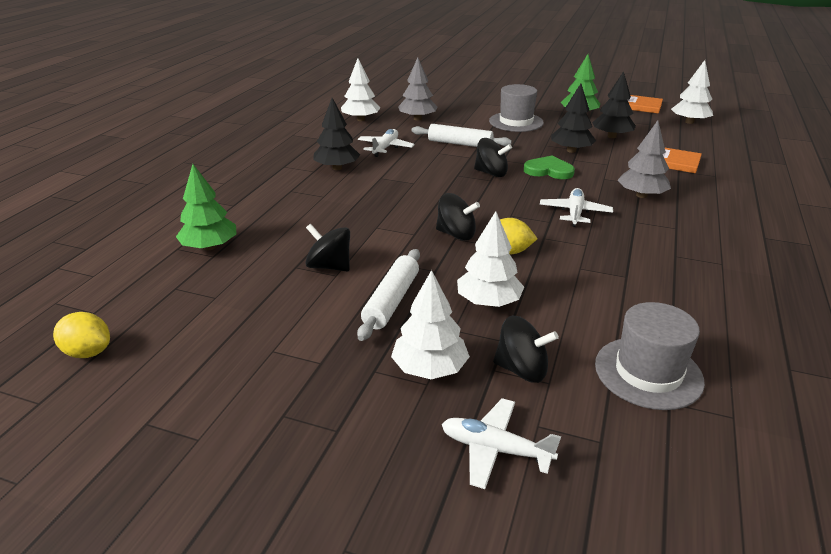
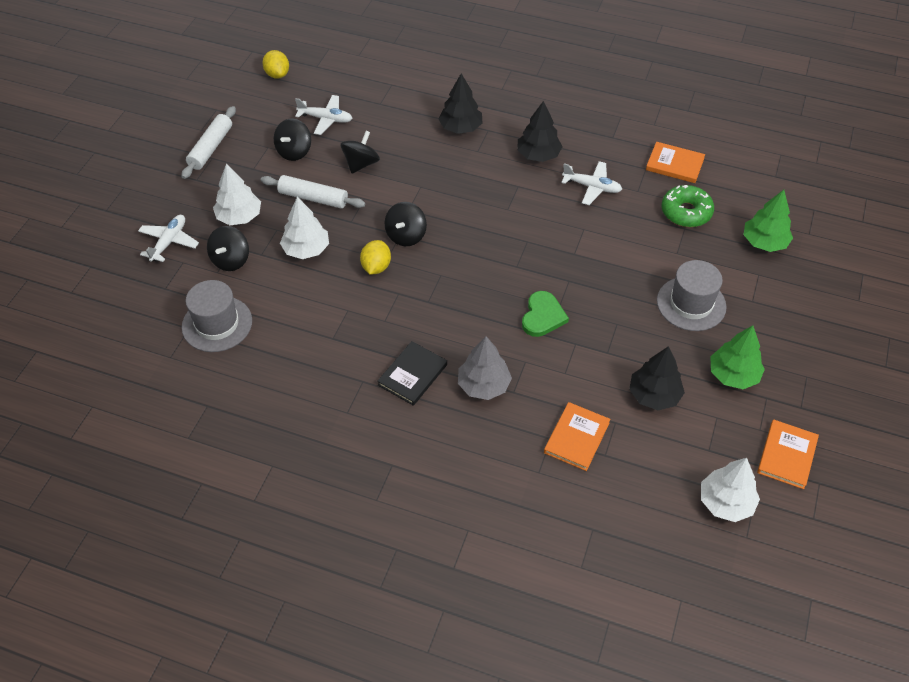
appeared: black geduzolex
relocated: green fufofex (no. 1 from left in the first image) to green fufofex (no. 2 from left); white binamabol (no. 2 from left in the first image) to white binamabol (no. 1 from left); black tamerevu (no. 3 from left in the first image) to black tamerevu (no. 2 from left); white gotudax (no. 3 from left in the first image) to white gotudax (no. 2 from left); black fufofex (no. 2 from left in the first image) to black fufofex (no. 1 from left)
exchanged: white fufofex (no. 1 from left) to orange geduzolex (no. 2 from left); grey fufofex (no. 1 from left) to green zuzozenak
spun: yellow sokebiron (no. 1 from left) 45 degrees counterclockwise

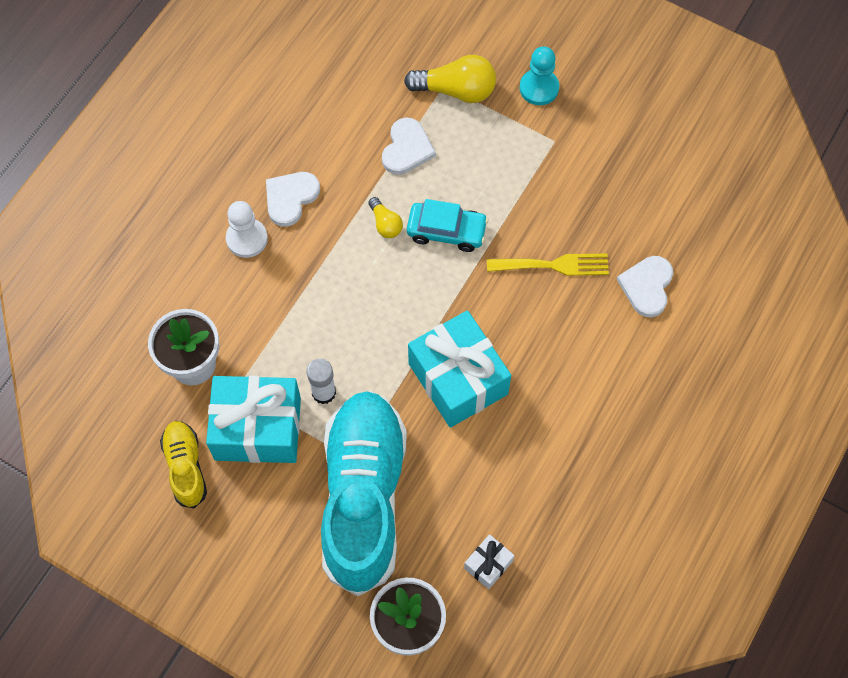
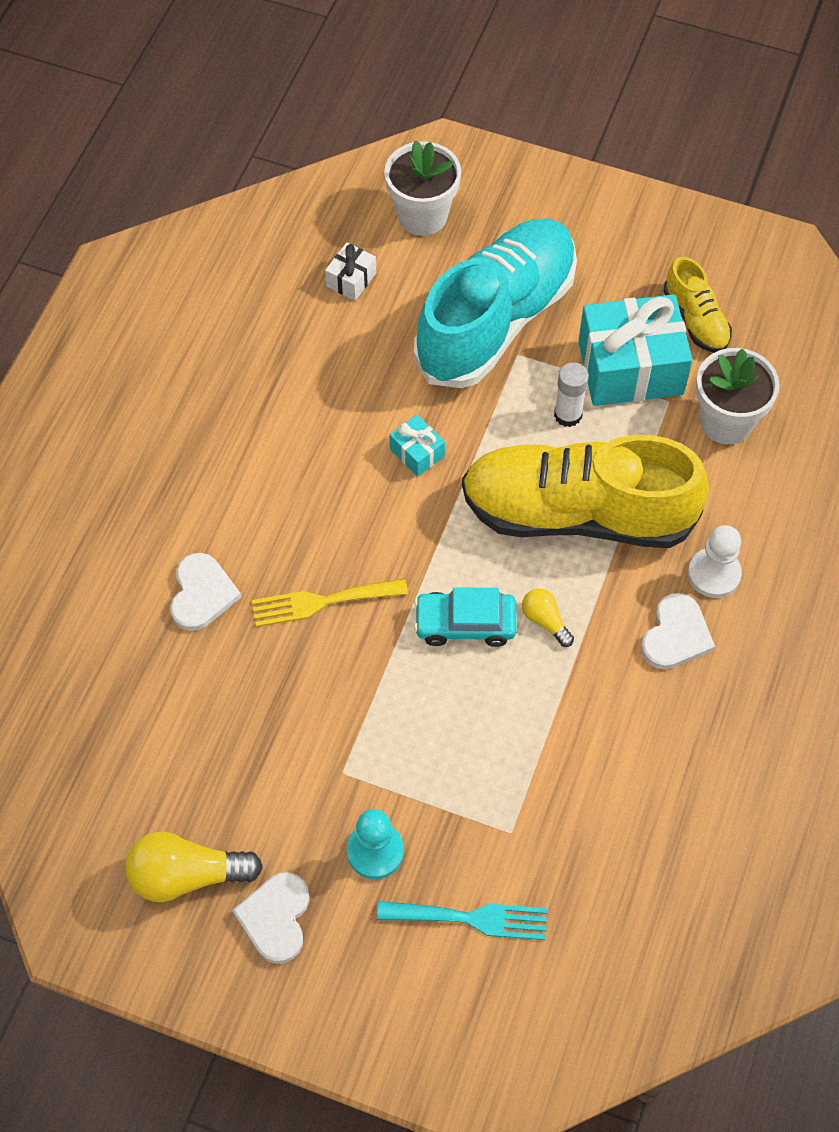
appeared: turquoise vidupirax; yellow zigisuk (no. 1 from left)
relocated: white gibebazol (no. 2 from left); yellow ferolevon (no. 2 from left in the first image) to yellow ferolevon (no. 1 from left)
spun: turquoise zigisuk 135 degrees counterclockwise
size: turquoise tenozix (no. 2 from left in the first image) x0.45

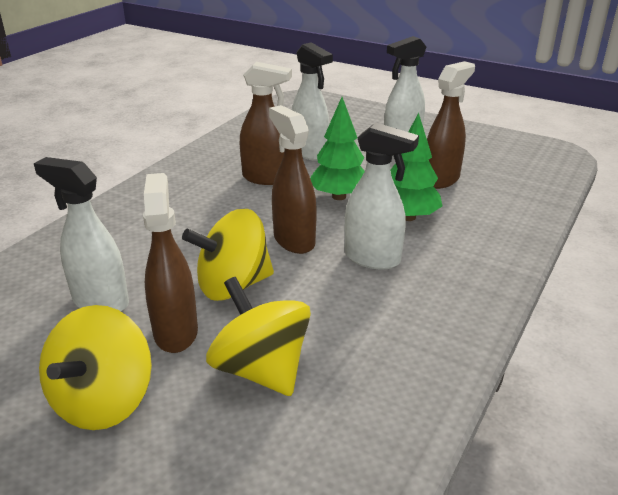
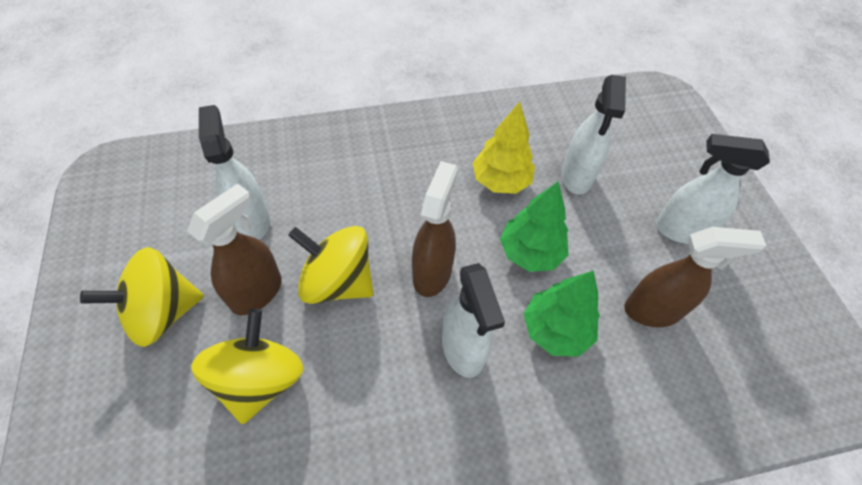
exchanged: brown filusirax (no. 2 from left) to yellow fufofex

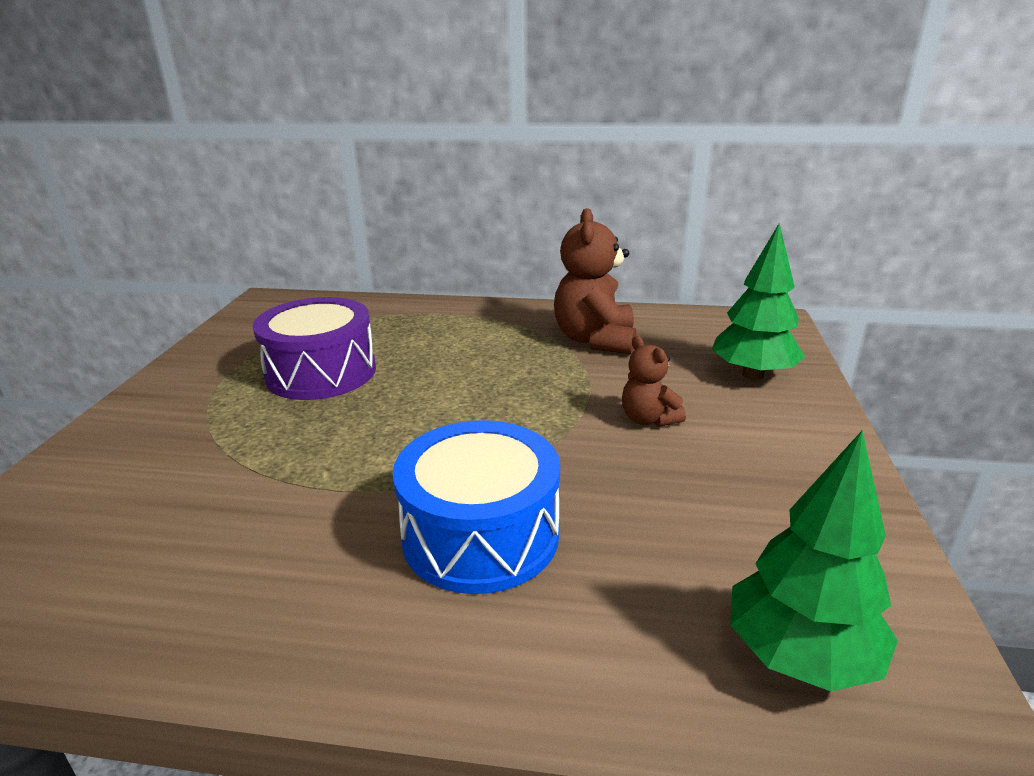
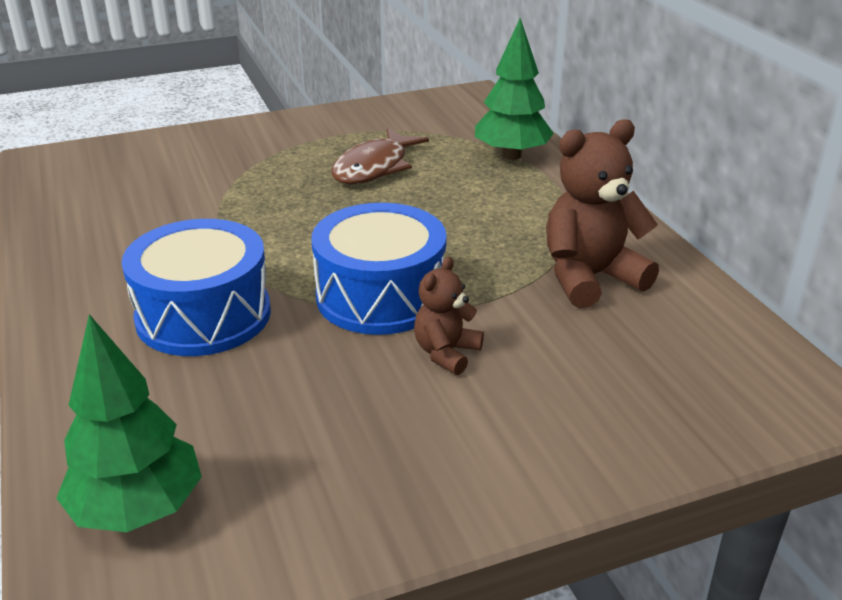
appeared: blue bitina (no. 2 from left)
relocated: green fufofex (no. 1 from left in the first image) to green fufofex (no. 2 from left)
exchanged: purple bitina to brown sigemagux

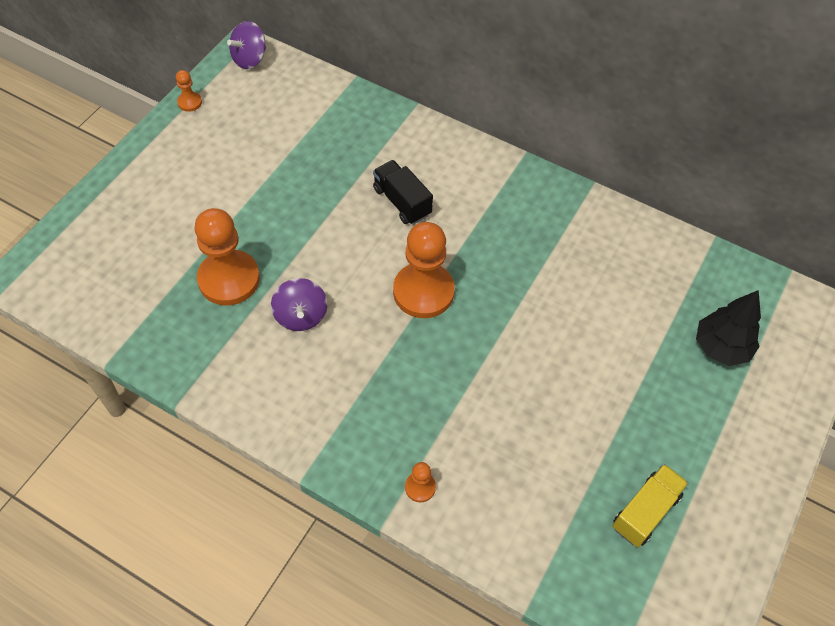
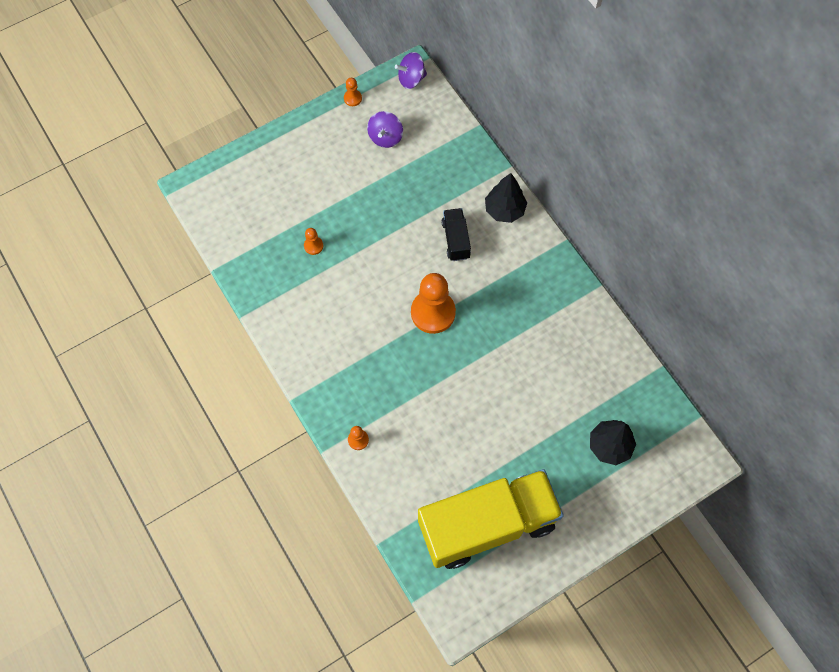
appeared: black fufofex (no. 1 from left)
relocated: purple tamerevu (no. 2 from left in the first image) to purple tamerevu (no. 1 from left)
size: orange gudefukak (no. 2 from left in the first image) x0.44; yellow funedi x2.34

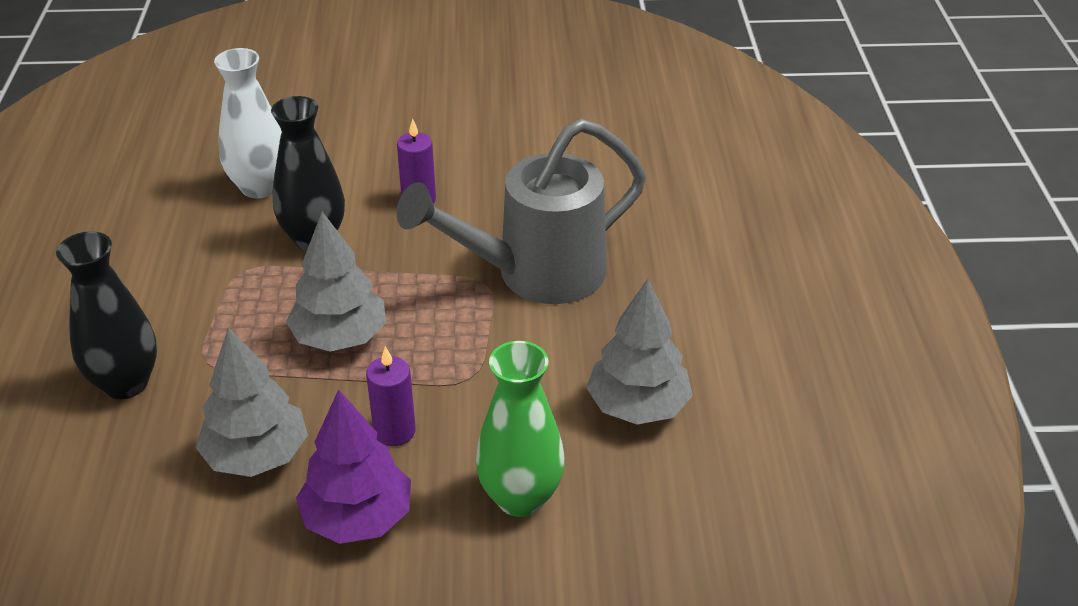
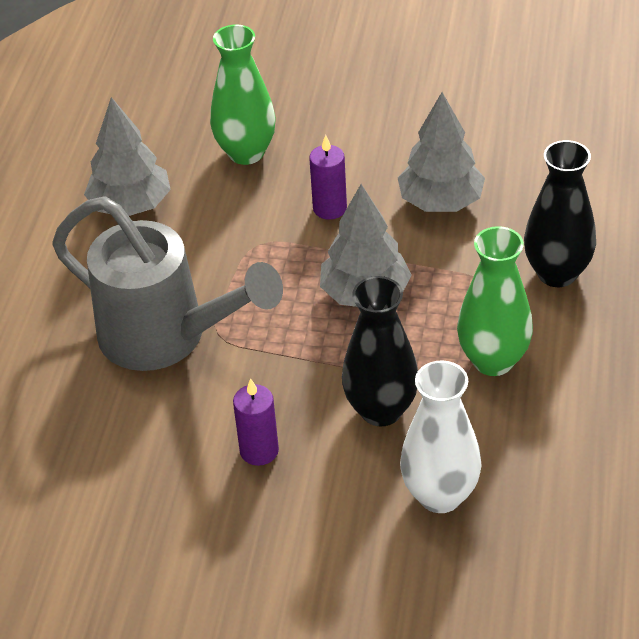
missing: purple fufofex
appeared: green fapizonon (no. 2 from left)
spun: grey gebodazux 45 degrees clockwise

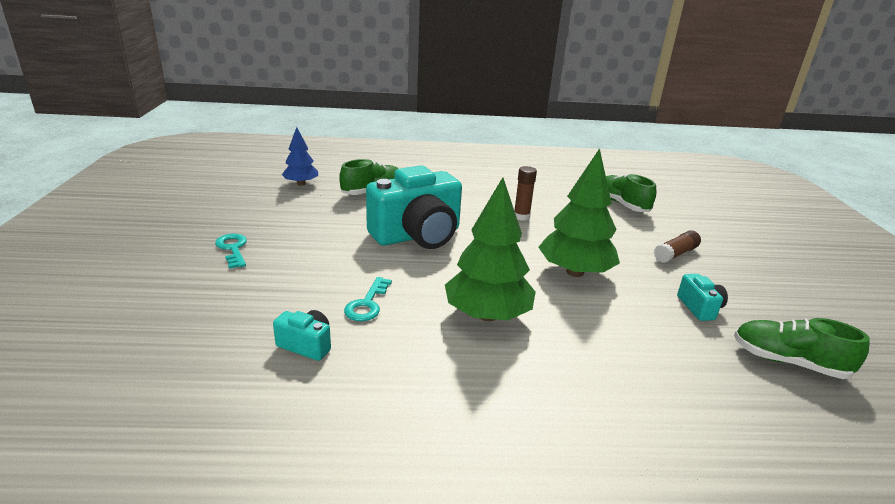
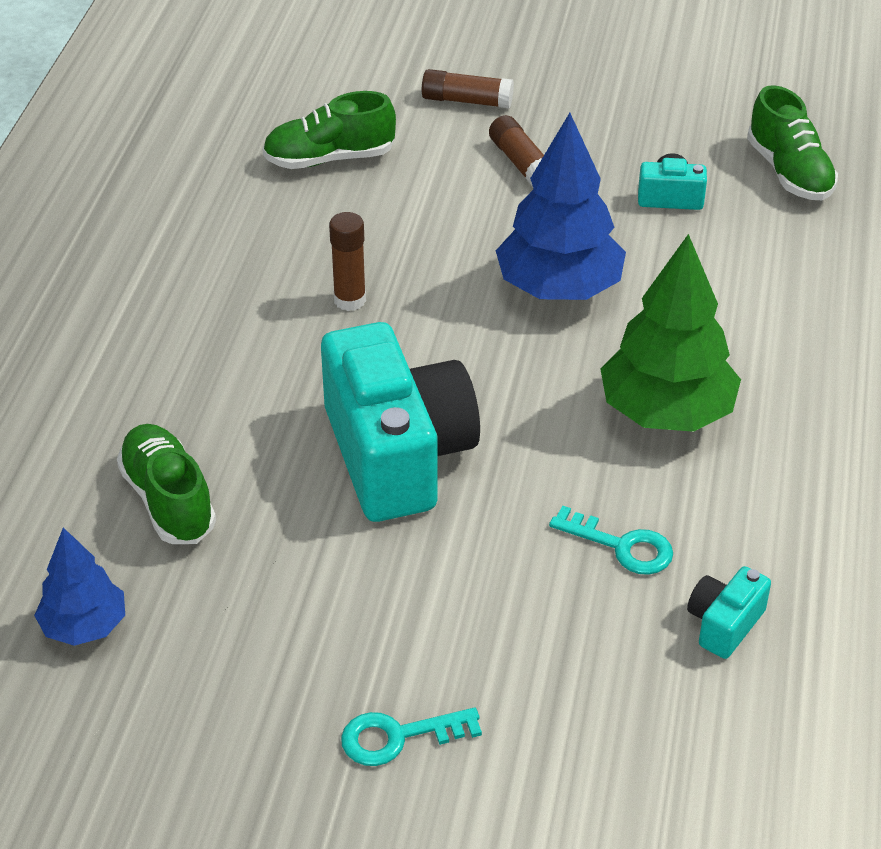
appeared: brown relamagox (no. 2 from left)
colour: green fufofex (no. 2 from left) to blue fufofex (no. 2 from left)
spun: green zigisuk (no. 3 from left) 60 degrees counterclockwise

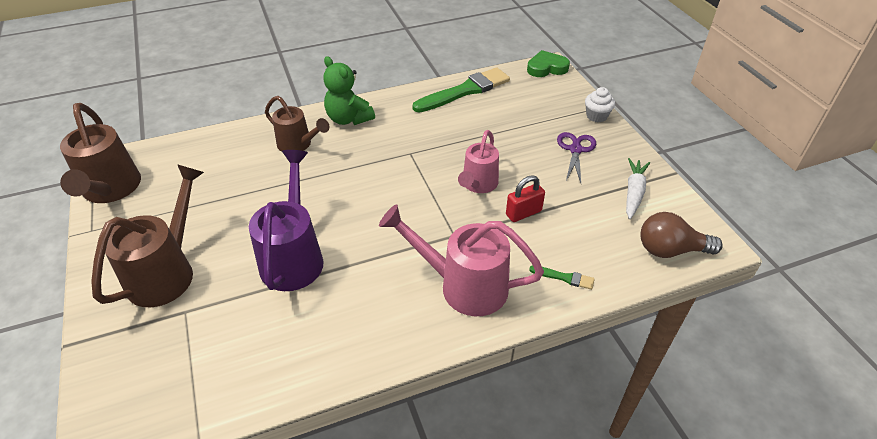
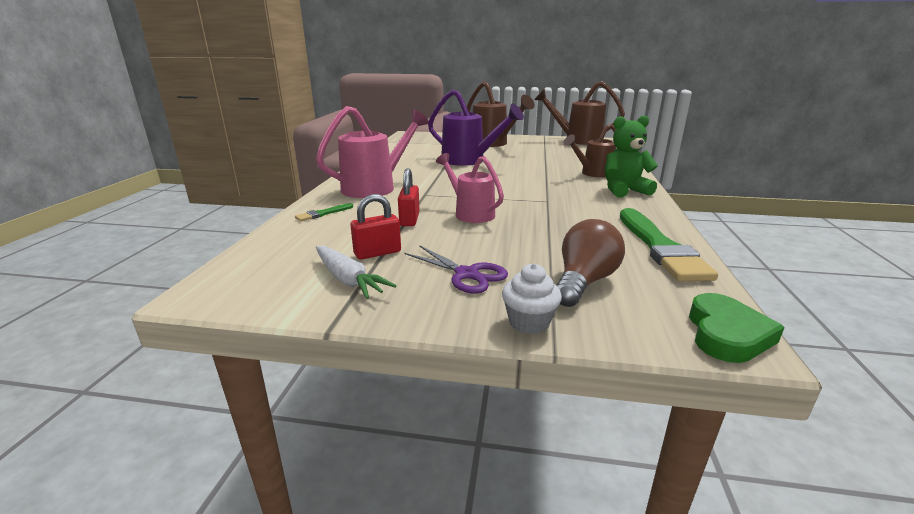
appeared: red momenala (no. 1 from left)
relocated: brown ferolevon

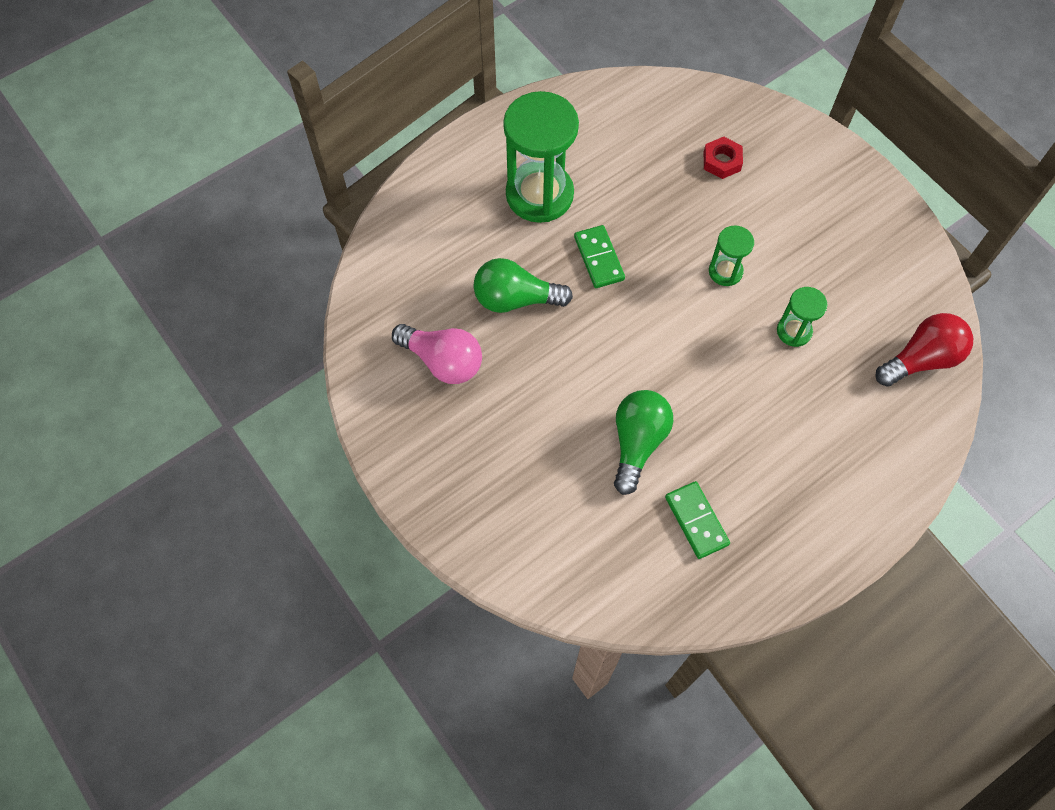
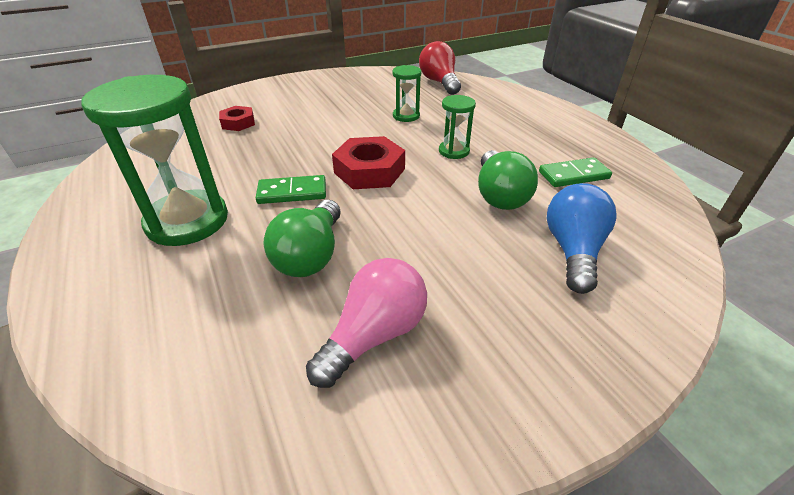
appeared: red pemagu (no. 2 from left); blue ferolevon
relocated: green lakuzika (no. 2 from left in the first image) to green lakuzika (no. 3 from left)
spun: green ferolevon (no. 2 from left) 120 degrees counterclockwise

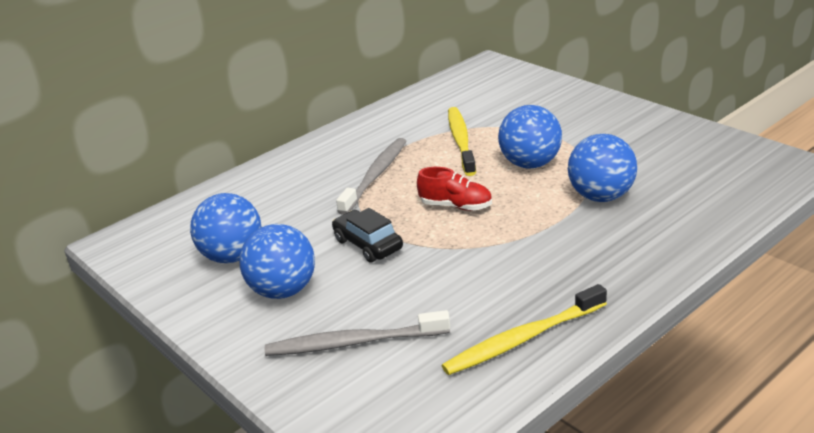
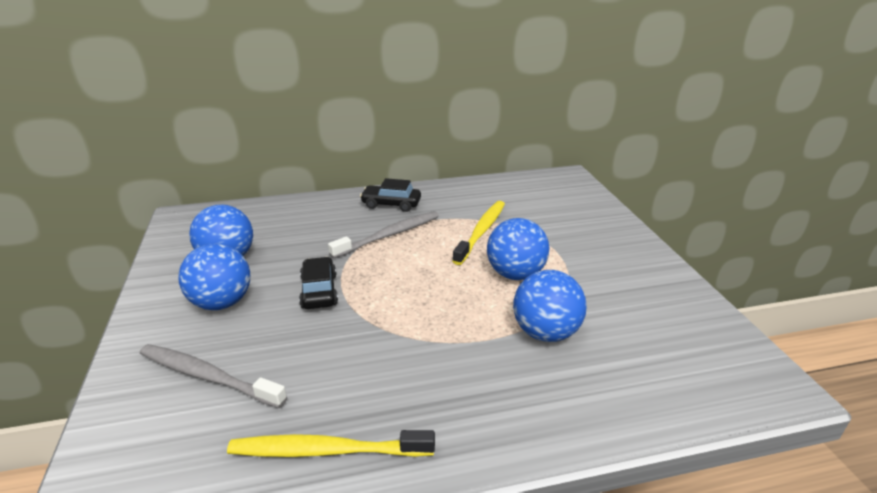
missing: red zigisuk
appeared: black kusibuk (no. 2 from left)

